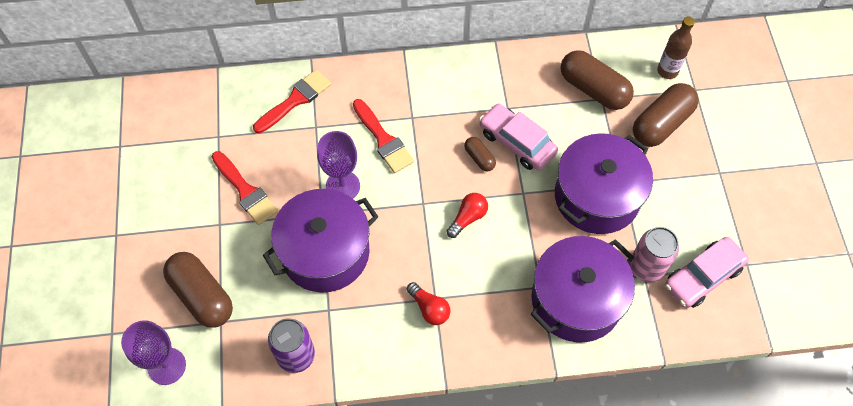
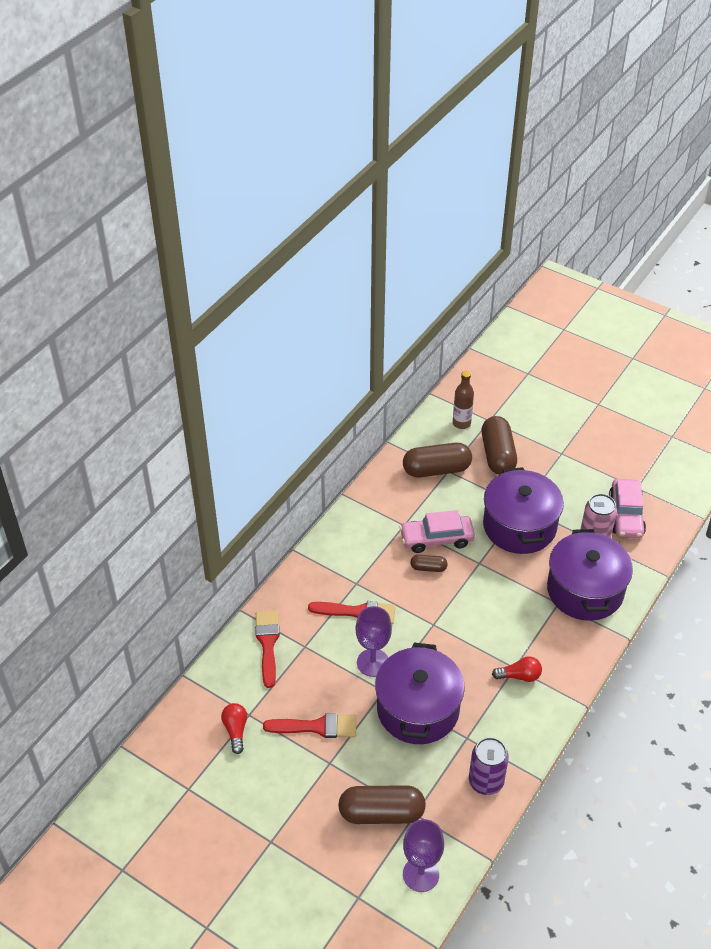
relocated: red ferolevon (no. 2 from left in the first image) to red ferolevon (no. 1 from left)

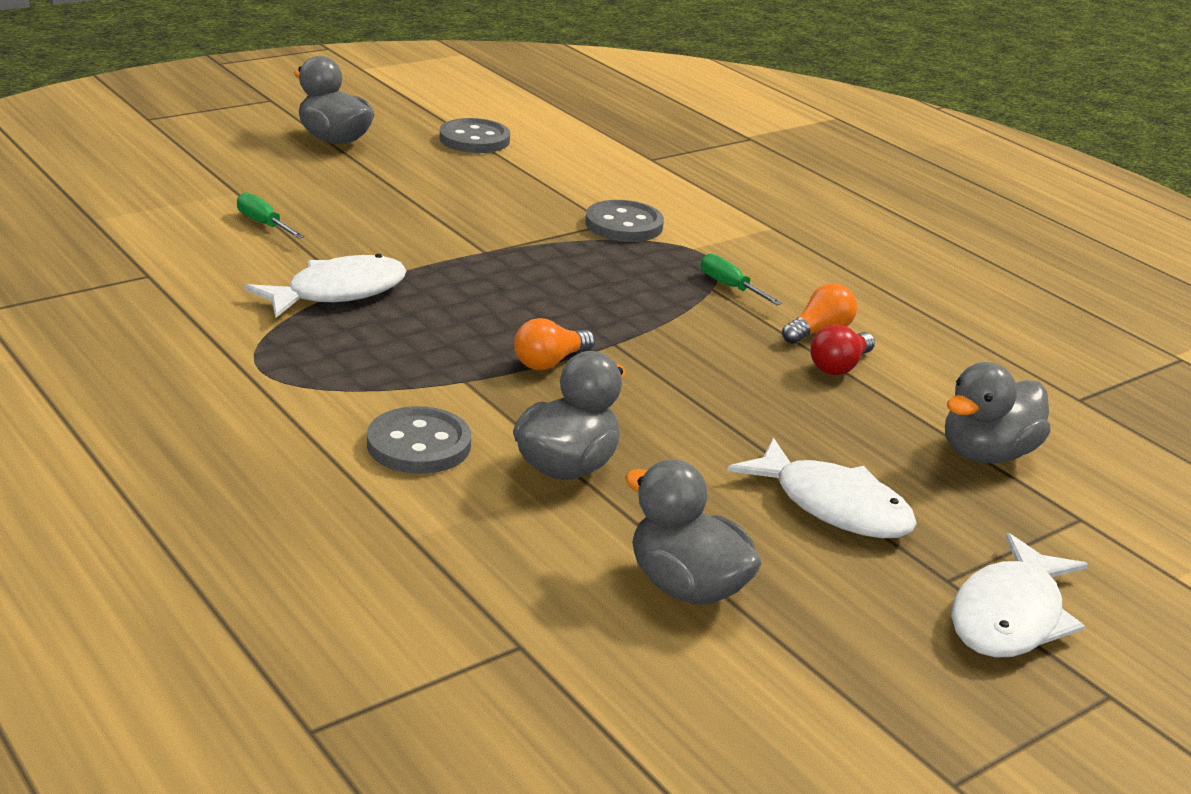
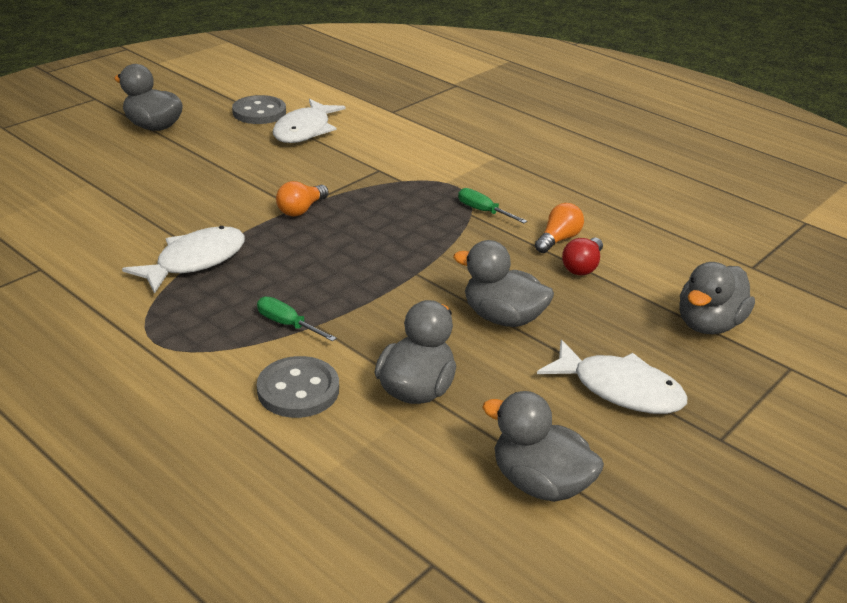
missing: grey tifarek (no. 3 from left)
appeared: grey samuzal (no. 3 from left)
relocated: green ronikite (no. 1 from left); orange ferolevon (no. 1 from left); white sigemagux (no. 3 from left in the first image) to white sigemagux (no. 2 from left)

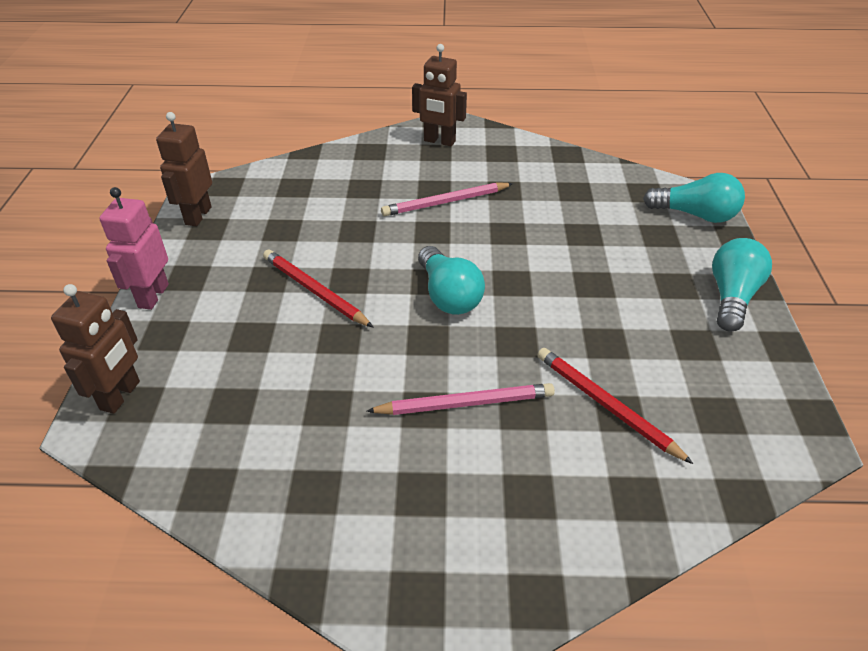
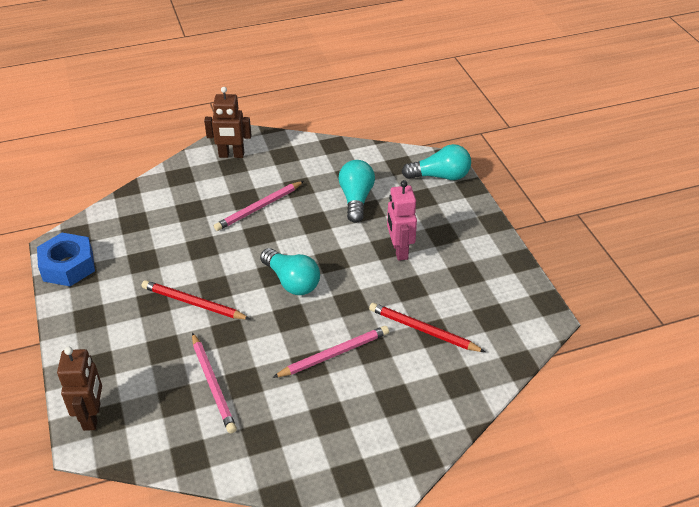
appeared: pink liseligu (no. 1 from left)
relocated: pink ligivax; turquoise ferolevon (no. 3 from left in the first image) to turquoise ferolevon (no. 2 from left)
exchanged: brown ligivax (no. 2 from left) to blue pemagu

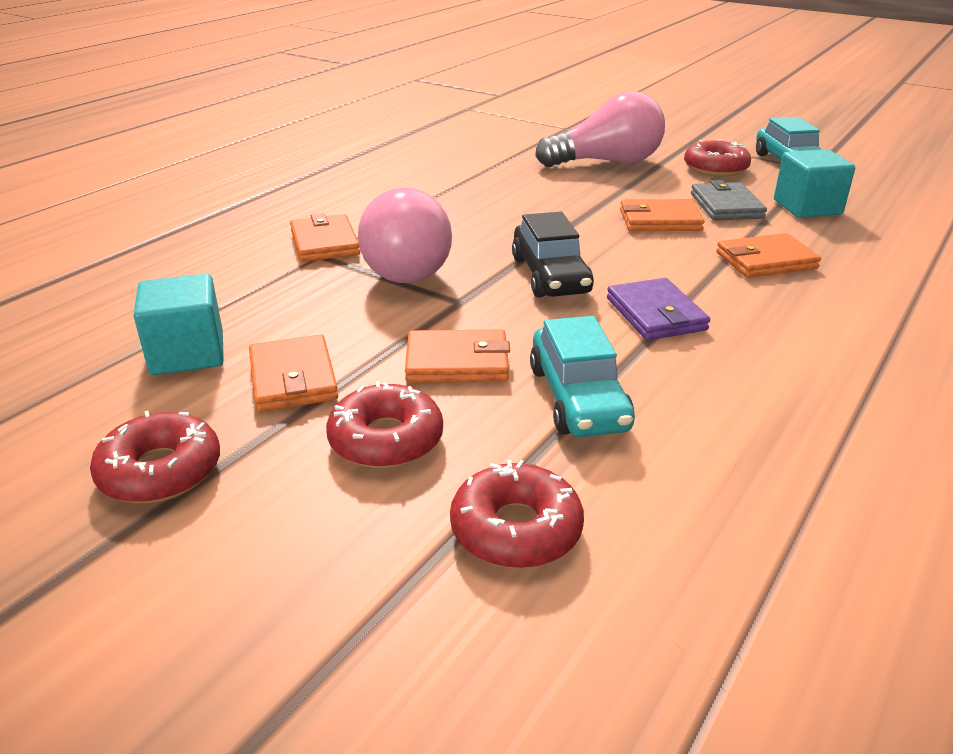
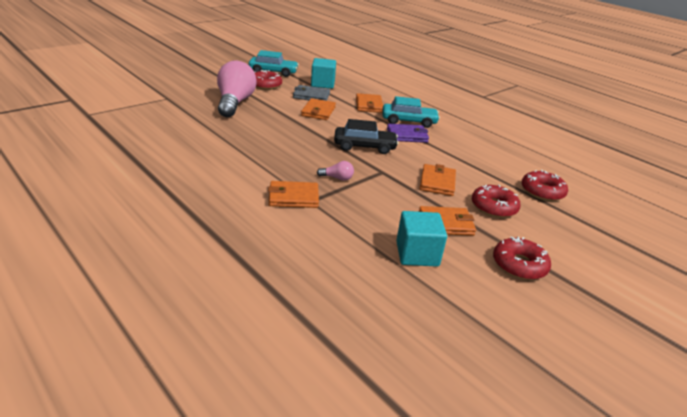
relocated: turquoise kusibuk (no. 1 from left in the first image) to turquoise kusibuk (no. 2 from left)
size: pink ferolevon (no. 1 from left in the first image) x0.40

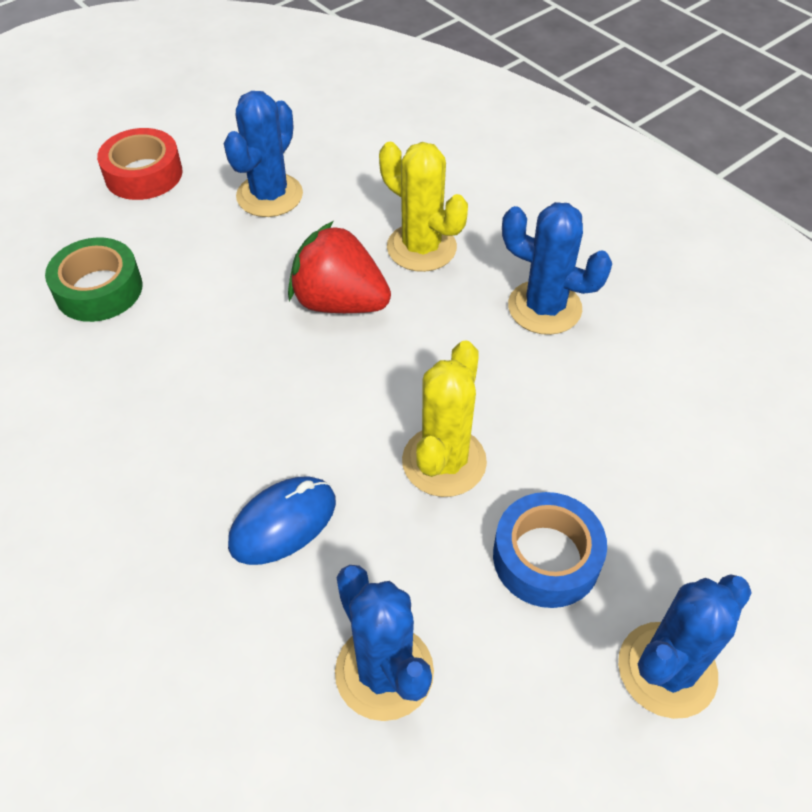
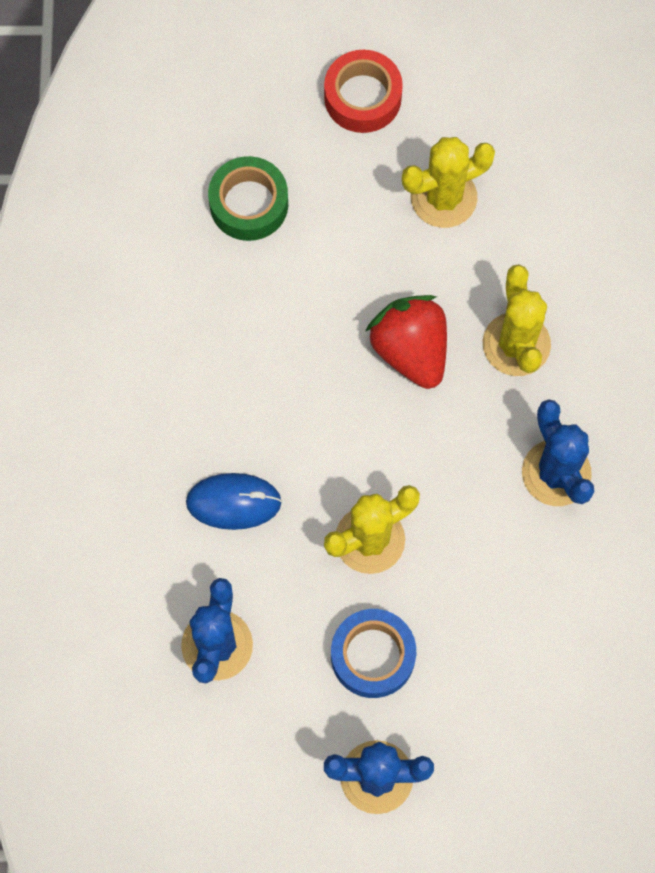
colour: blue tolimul (no. 1 from left) to yellow tolimul (no. 2 from left)

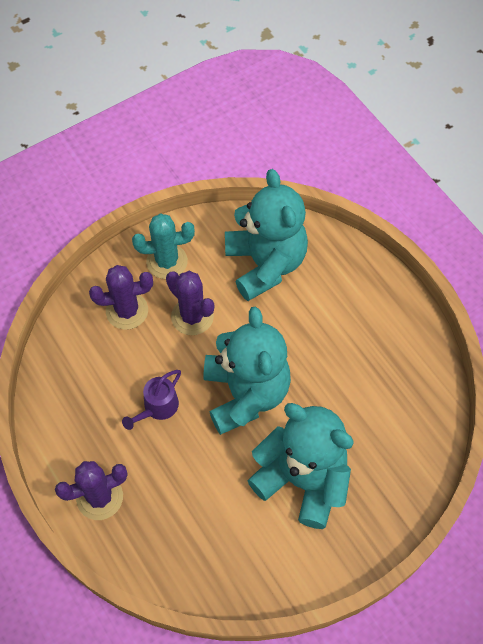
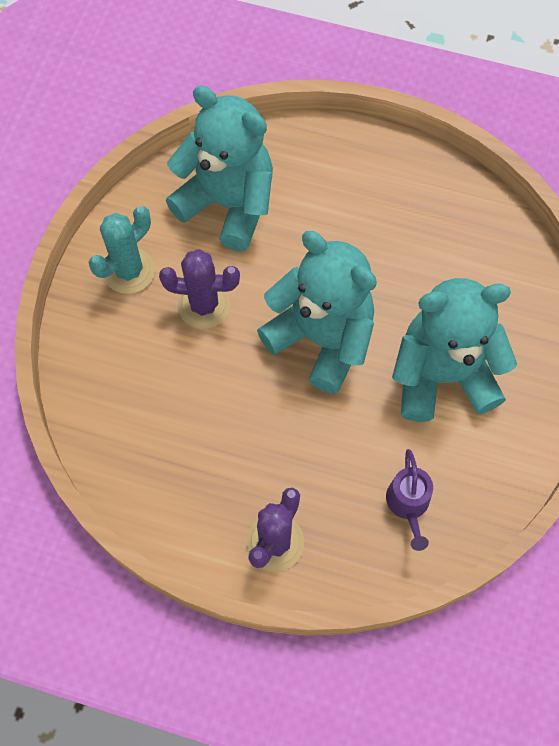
missing: purple tolimul (no. 2 from left)
relocated: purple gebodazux

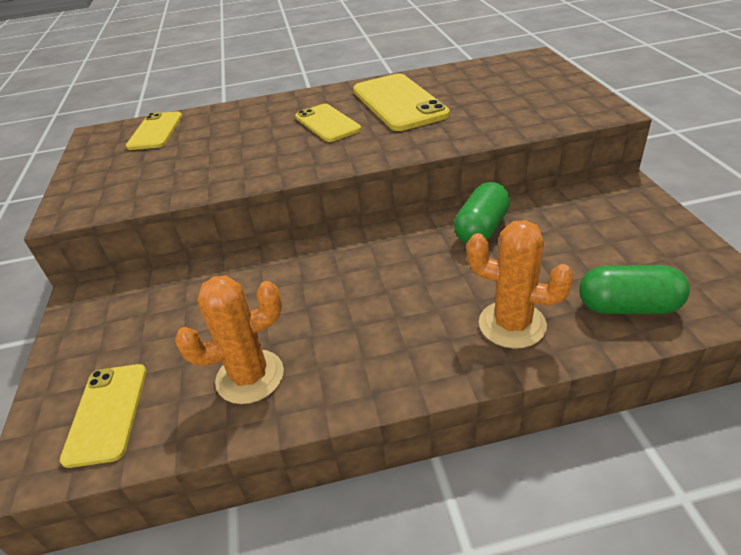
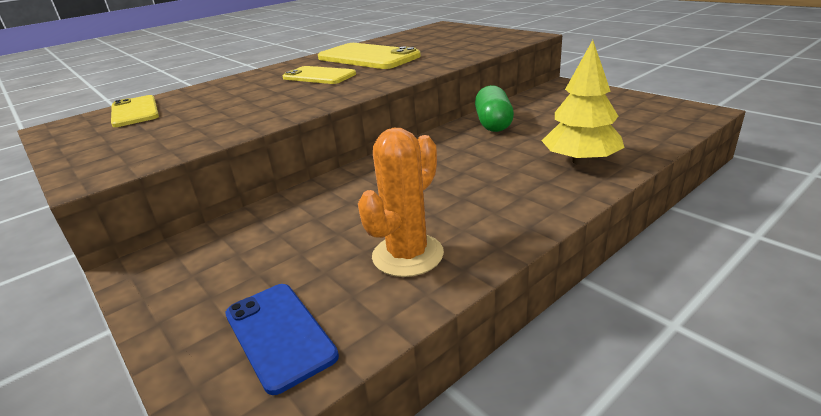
missing: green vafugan (no. 2 from left)
exchanged: orange tolimul (no. 2 from left) to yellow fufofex
colour: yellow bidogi (no. 1 from left) to blue bidogi

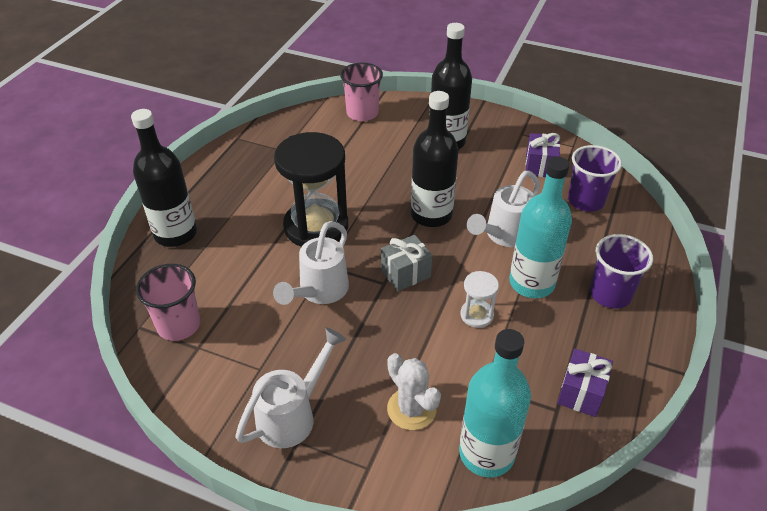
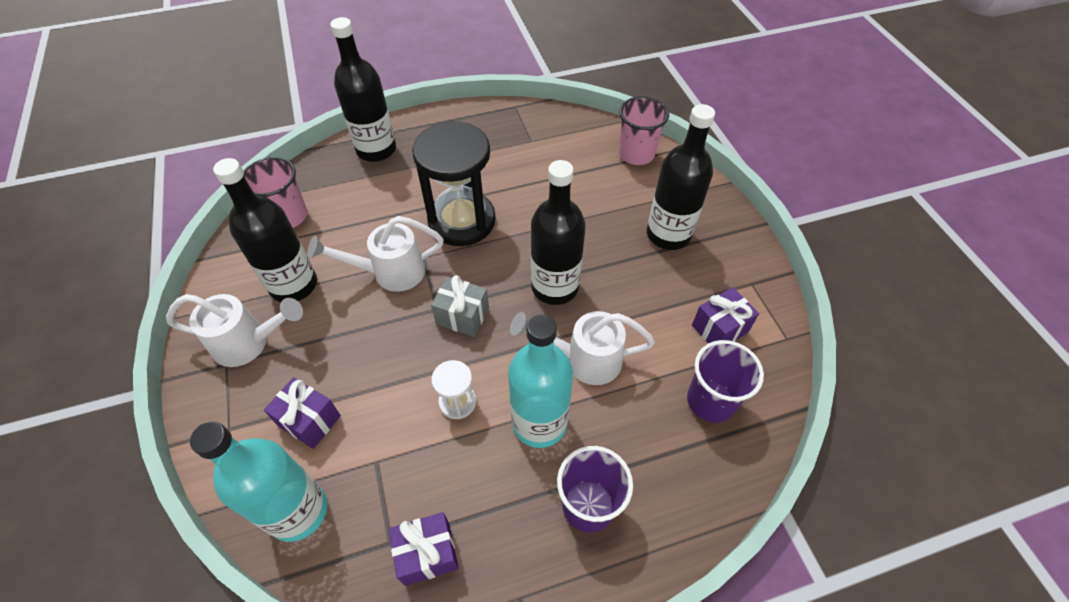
appeared: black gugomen (no. 1 from left)
exchanged: white tolimul to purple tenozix (no. 1 from left)

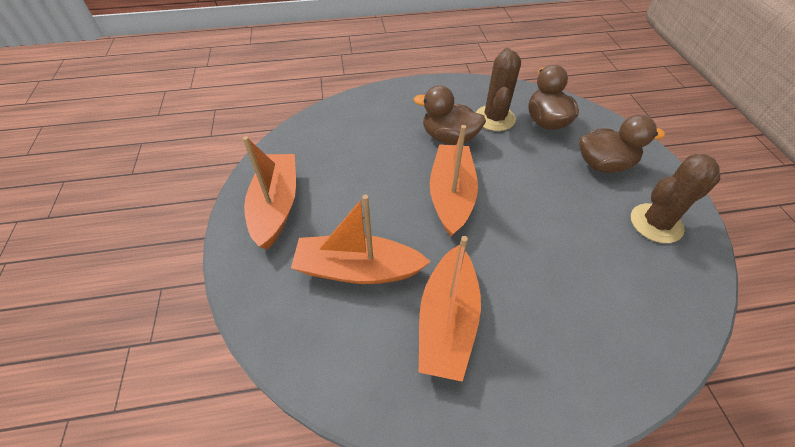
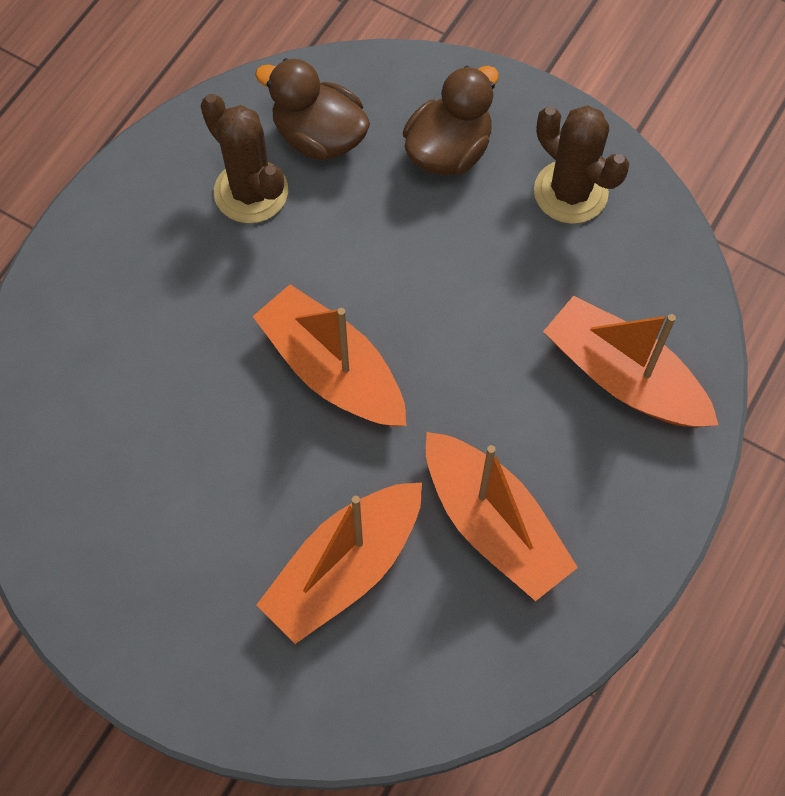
missing: brown samuzal (no. 1 from left)
relocated: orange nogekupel (no. 1 from left in the first image) to orange nogekupel (no. 4 from left)
spun: brown tolimul (no. 2 from left) 60 degrees counterclockwise

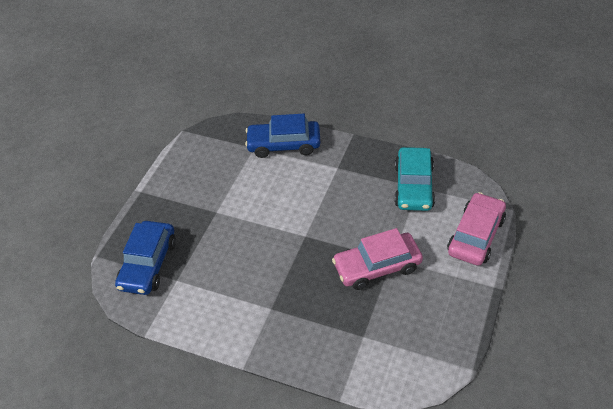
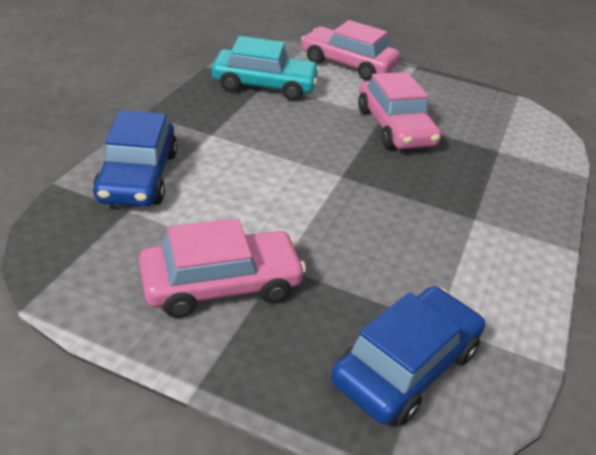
appeared: pink kusibuk (no. 1 from left)
spun: blue kusibuk (no. 1 from left in the first image) 60 degrees counterclockwise

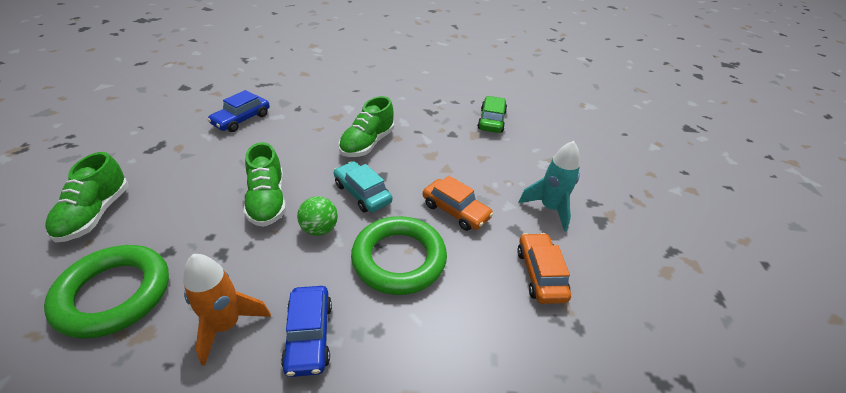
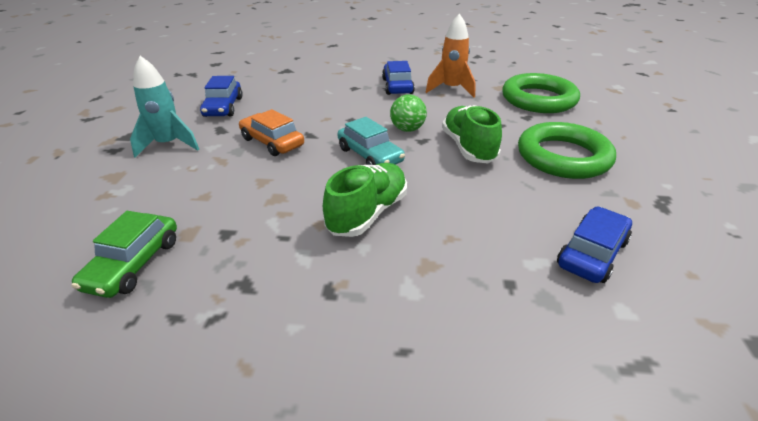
missing: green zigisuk (no. 1 from left)
relocated: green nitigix (no. 2 from left)
colour: orange kusibuk (no. 2 from left) to blue kusibuk (no. 1 from left)

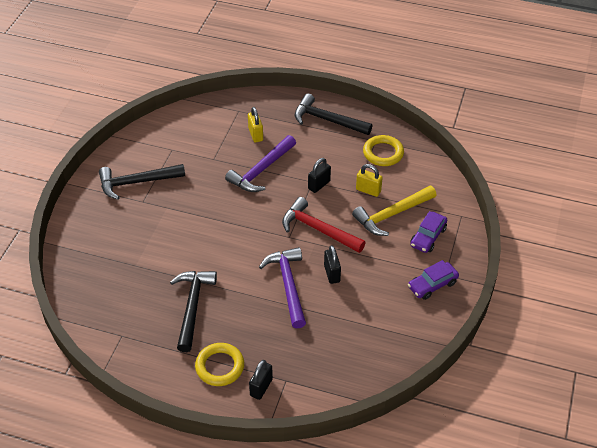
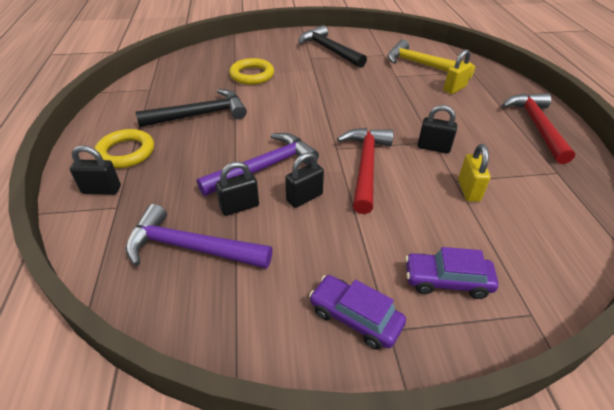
appeared: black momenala (no. 2 from left)
relocated: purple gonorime (no. 1 from left); yellow gonorime; yellow nitigix (no. 2 from left)
colour: black gonorime (no. 3 from left) to red gonorime (no. 2 from left)

